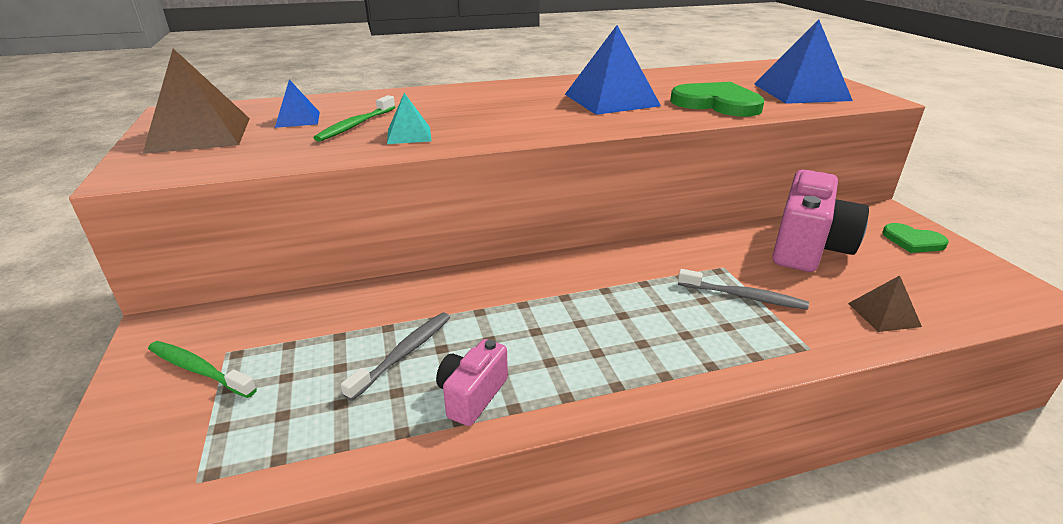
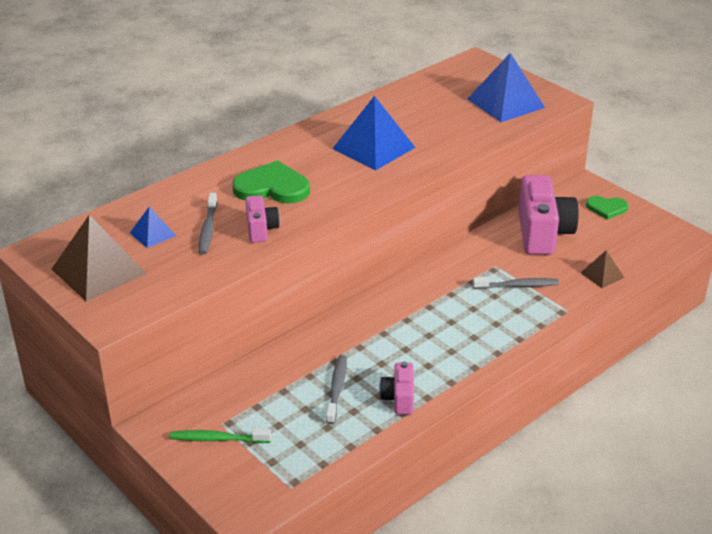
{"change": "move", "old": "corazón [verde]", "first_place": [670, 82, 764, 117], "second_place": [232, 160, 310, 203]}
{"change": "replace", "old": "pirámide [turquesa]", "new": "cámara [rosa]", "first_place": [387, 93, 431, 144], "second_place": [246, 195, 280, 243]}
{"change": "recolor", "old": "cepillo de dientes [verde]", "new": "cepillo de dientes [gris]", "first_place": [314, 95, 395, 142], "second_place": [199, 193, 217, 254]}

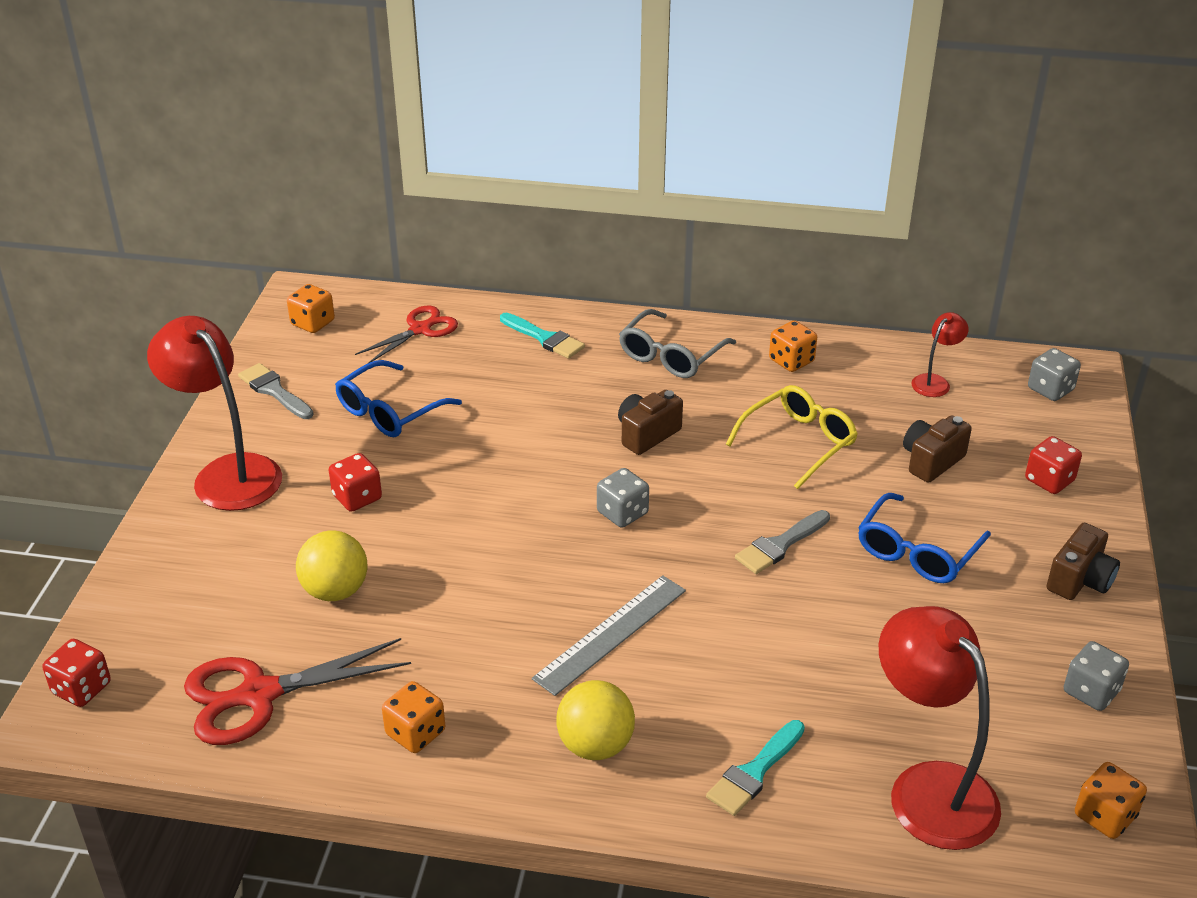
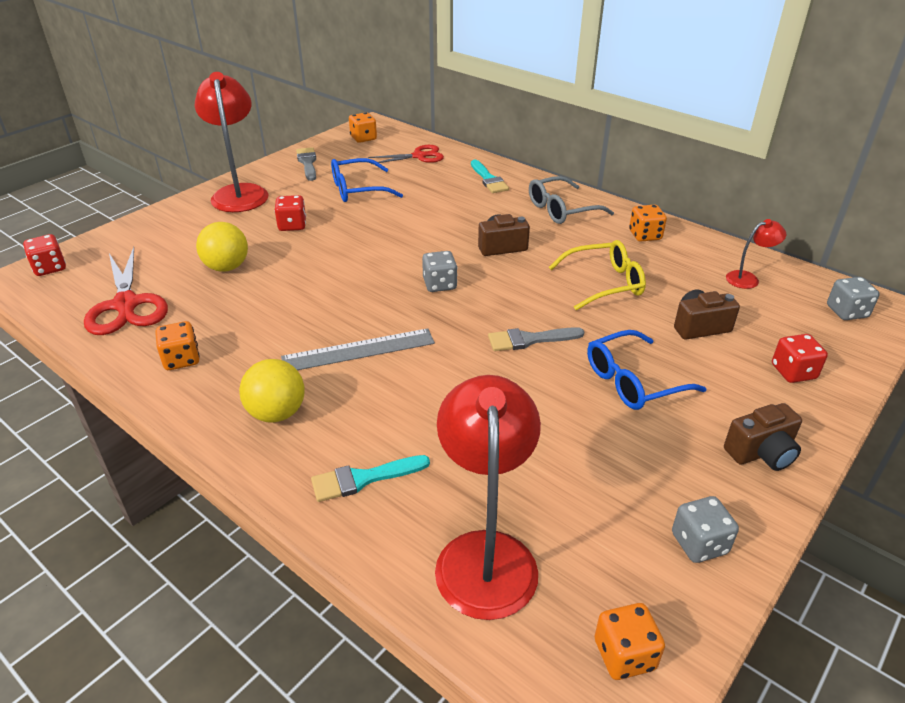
{"change": "rotate", "old": "tijeras [rojo]", "first_place": [184, 638, 411, 745], "second_place": [84, 247, 168, 335], "degrees": -120}

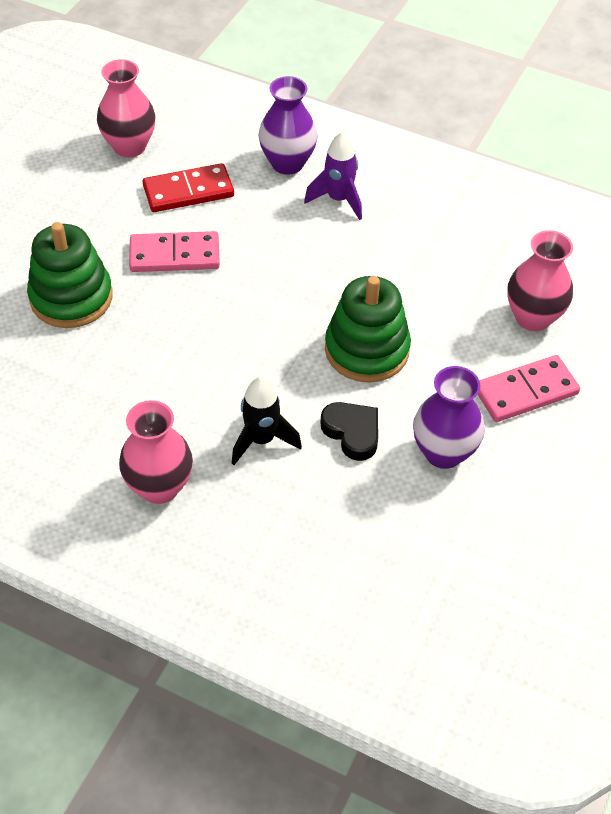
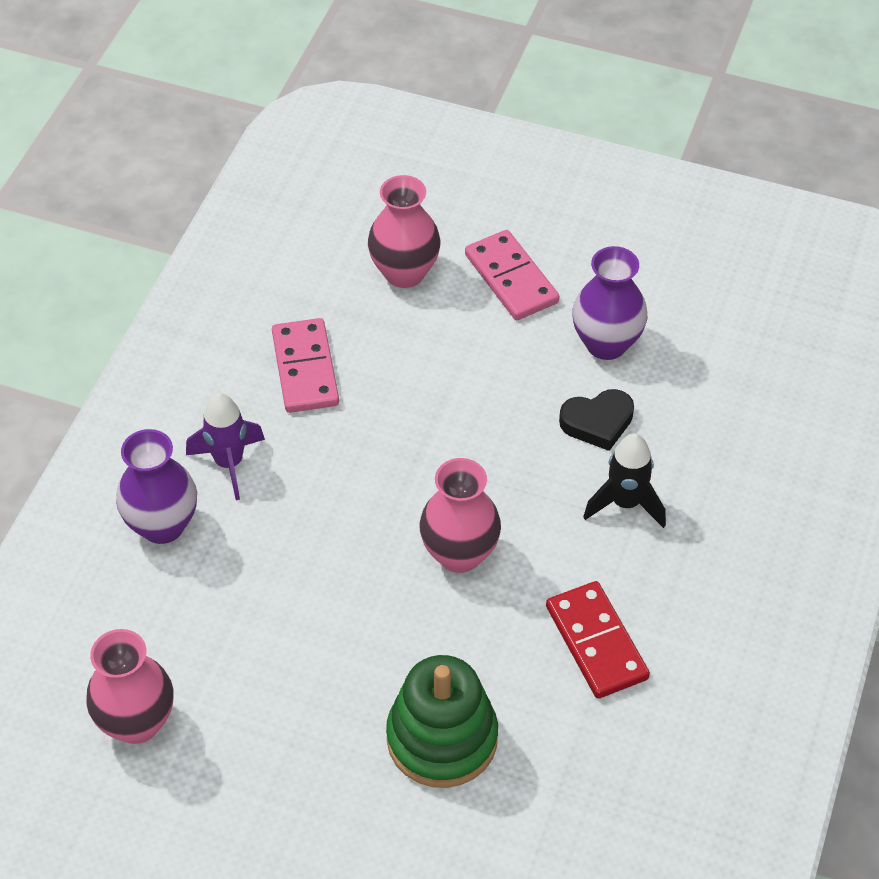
{"change": "delete", "old": "juguete apilable [verde]", "first_place": [325, 276, 411, 383]}
{"change": "move", "old": "florero [rosa]", "first_place": [119, 400, 193, 504], "second_place": [419, 458, 501, 573]}
{"change": "move", "old": "ficha de dominó [rosa]", "first_place": [129, 231, 220, 272], "second_place": [272, 318, 339, 413]}
{"change": "move", "old": "ficha de dominó [rojo]", "first_place": [143, 163, 234, 212], "second_place": [546, 581, 650, 699]}
{"change": "rotate", "old": "corazón [negro]", "first_place": [321, 402, 378, 461], "second_place": [559, 389, 634, 451], "degrees": -150}

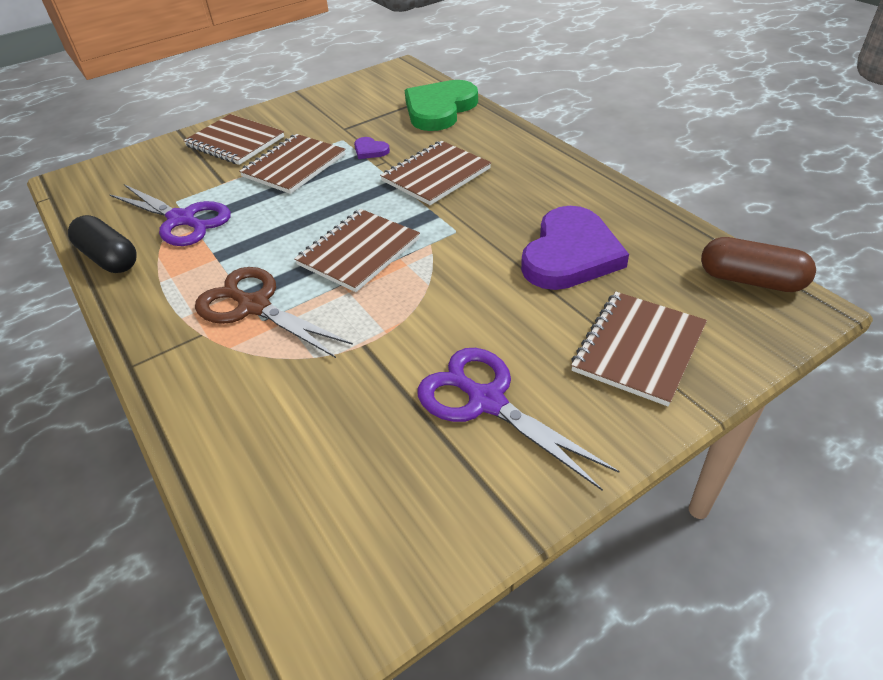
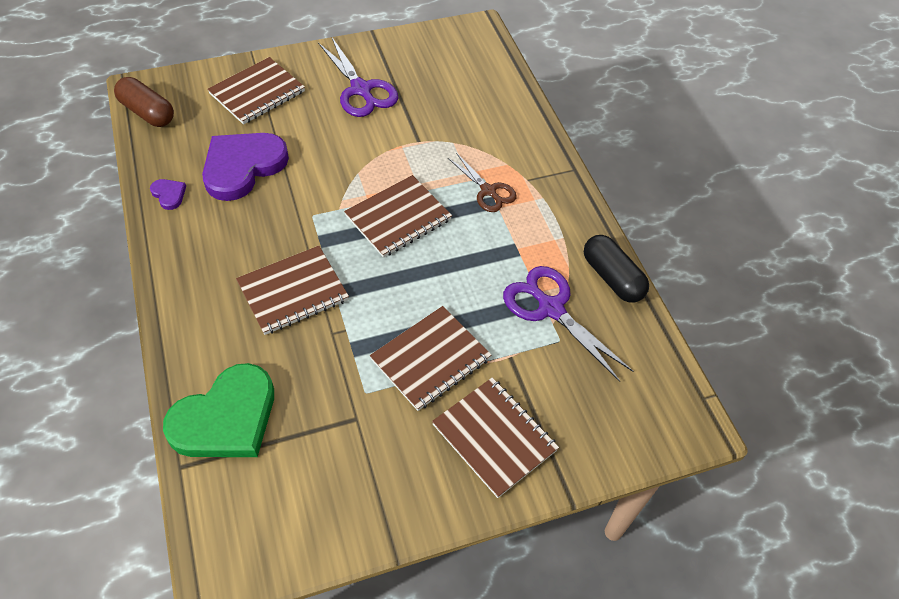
{"change": "move", "old": "corazón [morado]", "first_place": [354, 137, 390, 159], "second_place": [150, 179, 186, 210]}
{"change": "resize", "old": "tijeras [marrón]", "first_place": [195, 267, 353, 358], "second_place": [448, 153, 517, 212], "factor": 0.64}

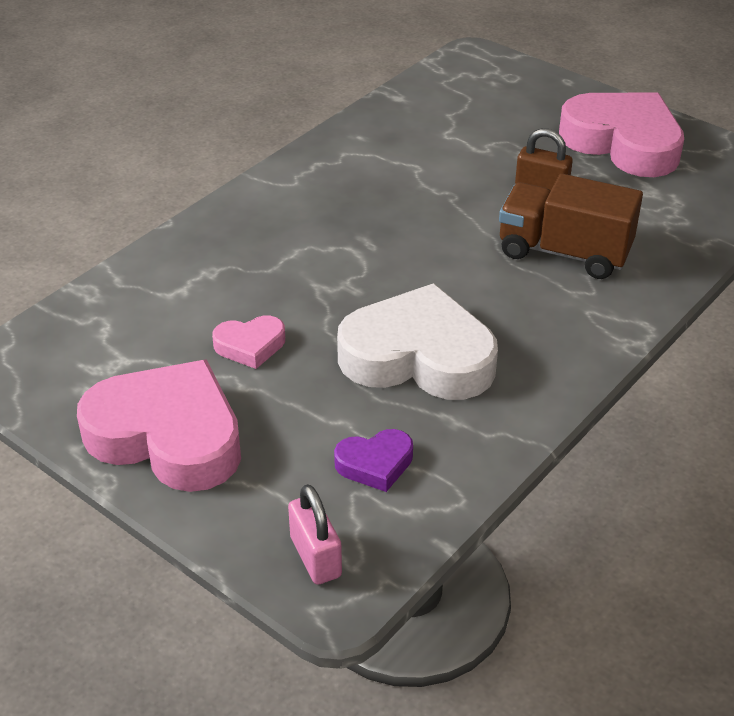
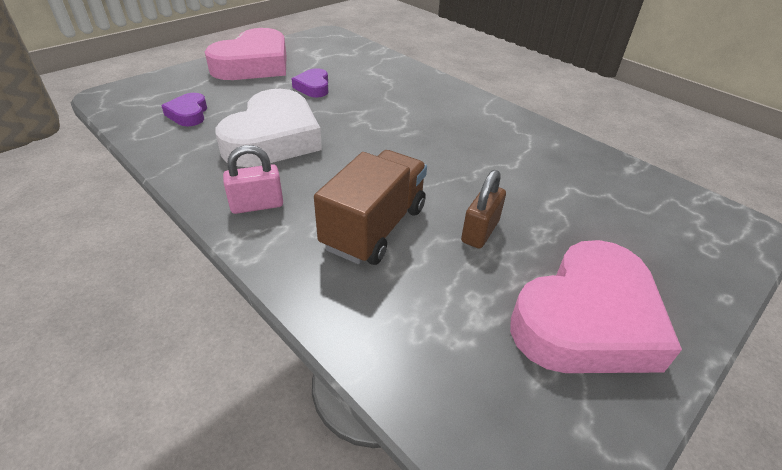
{"change": "move", "old": "candado [rosa]", "first_place": [288, 484, 342, 585], "second_place": [223, 145, 283, 214]}
{"change": "recolor", "old": "corazón [rosa]", "new": "corazón [morado]", "first_place": [212, 315, 285, 369], "second_place": [291, 68, 328, 98]}

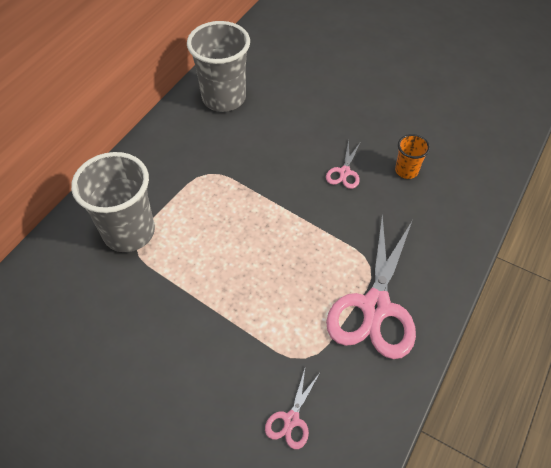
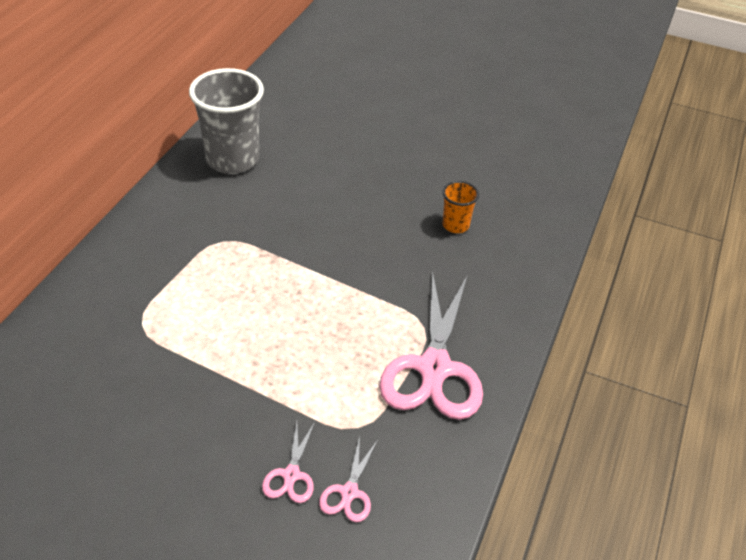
{"change": "delete", "old": "vaso [gris]", "first_place": [71, 152, 155, 252]}
{"change": "move", "old": "tijeras [rosa]", "first_place": [326, 140, 360, 189], "second_place": [262, 422, 315, 503]}

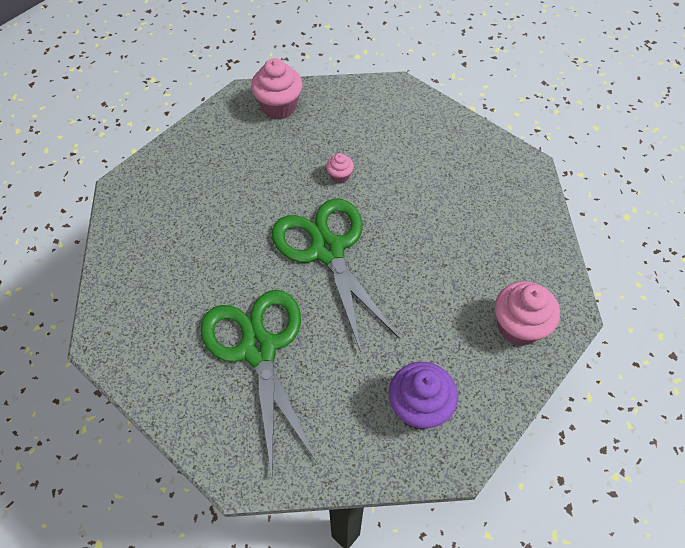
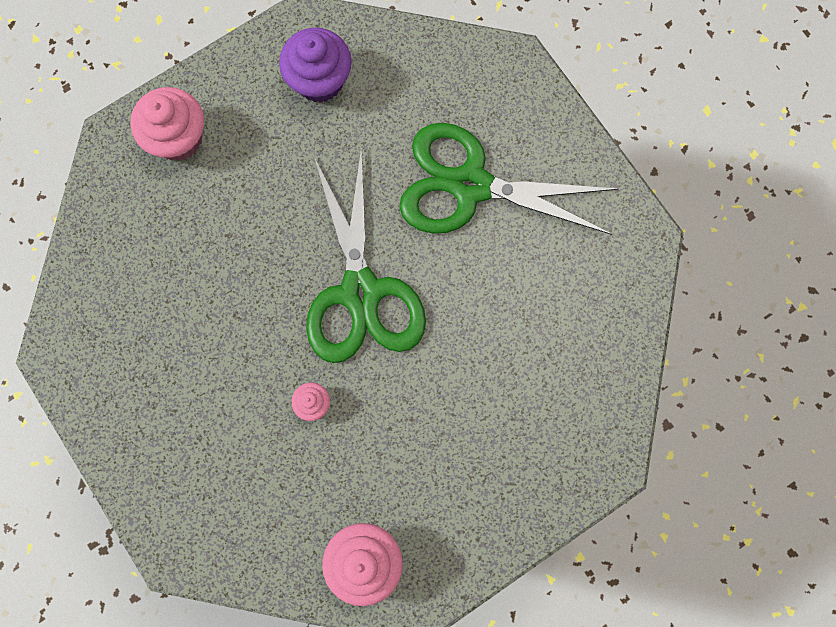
{"change": "rotate", "old": "tijeras [verde]", "first_place": [201, 290, 318, 476], "second_place": [399, 123, 619, 235], "degrees": 105}

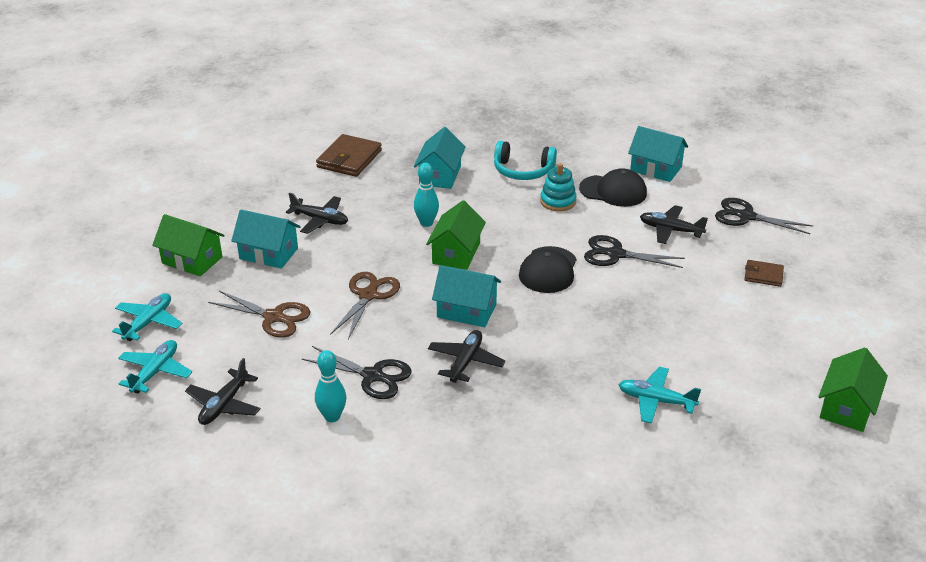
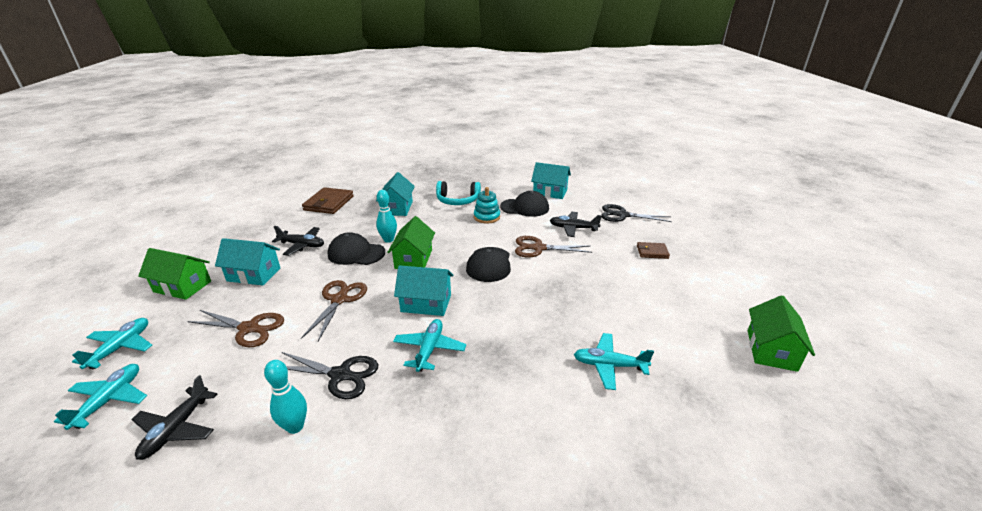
{"change": "insert", "new": "gorra [negro]", "second_place": [328, 232, 385, 265]}
{"change": "recolor", "old": "avión [negro]", "new": "avión [turquesa]", "first_place": [428, 330, 506, 383], "second_place": [393, 319, 466, 372]}
{"change": "recolor", "old": "tijeras [negro]", "new": "tijeras [marrón]", "first_place": [584, 235, 685, 268], "second_place": [515, 236, 592, 258]}

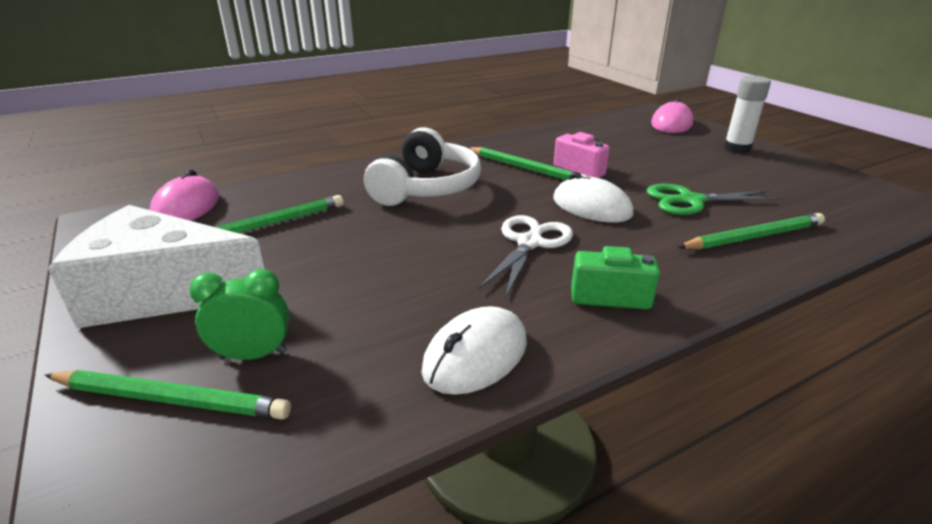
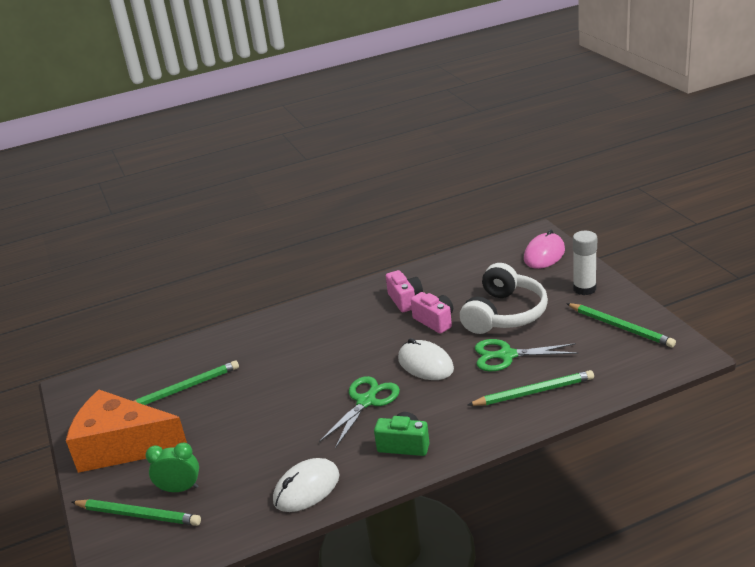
{"change": "delete", "old": "ratón [rosa]", "first_place": [149, 170, 219, 221]}
{"change": "insert", "new": "cámara [rosa]", "second_place": [386, 270, 423, 312]}
{"change": "move", "old": "auriculares [blanco]", "first_place": [364, 127, 481, 206], "second_place": [460, 263, 548, 334]}
{"change": "move", "old": "lápiz [verde]", "first_place": [468, 147, 587, 180], "second_place": [566, 303, 676, 348]}
{"change": "recolor", "old": "queso [blanco]", "new": "queso [naranja]", "first_place": [48, 205, 264, 328], "second_place": [66, 390, 187, 473]}
{"change": "recolor", "old": "tijeras [blanco]", "new": "tijeras [verde]", "first_place": [478, 215, 573, 298], "second_place": [319, 376, 400, 448]}

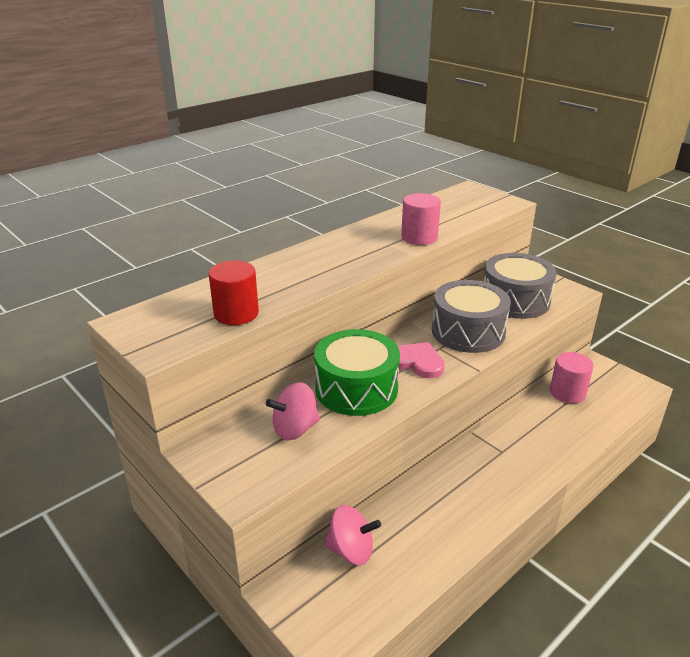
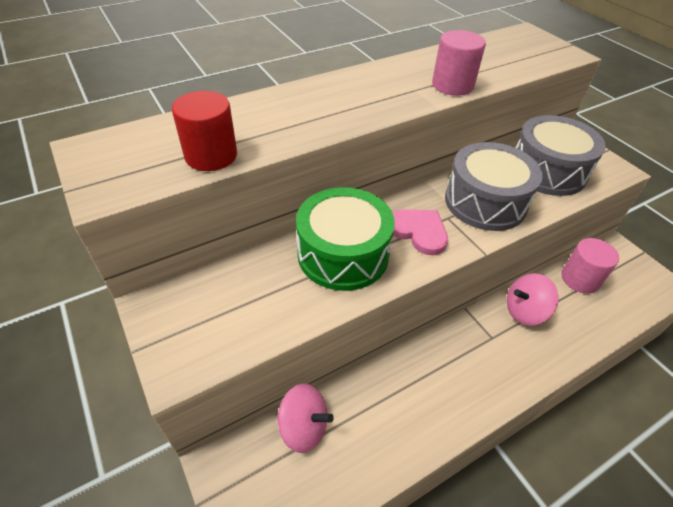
{"change": "move", "old": "peonza [rosa]", "first_place": [266, 382, 320, 441], "second_place": [507, 273, 559, 326]}

